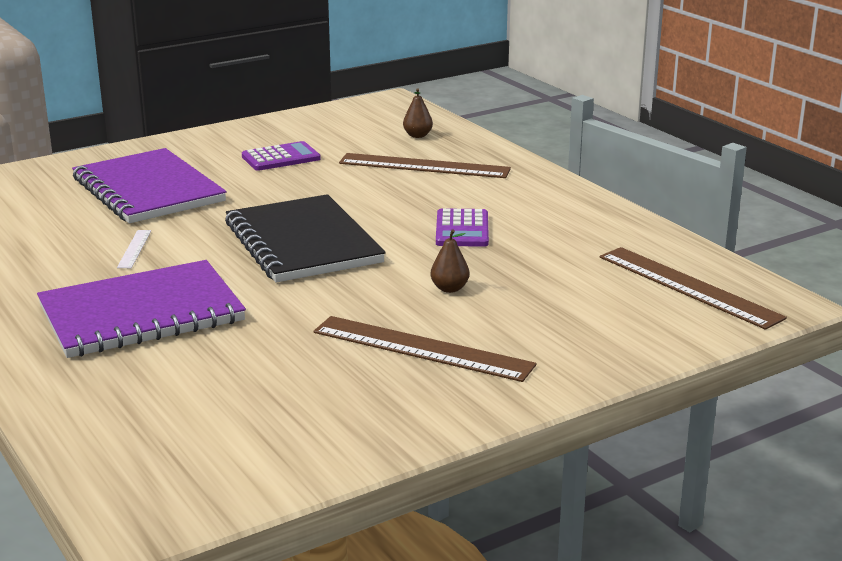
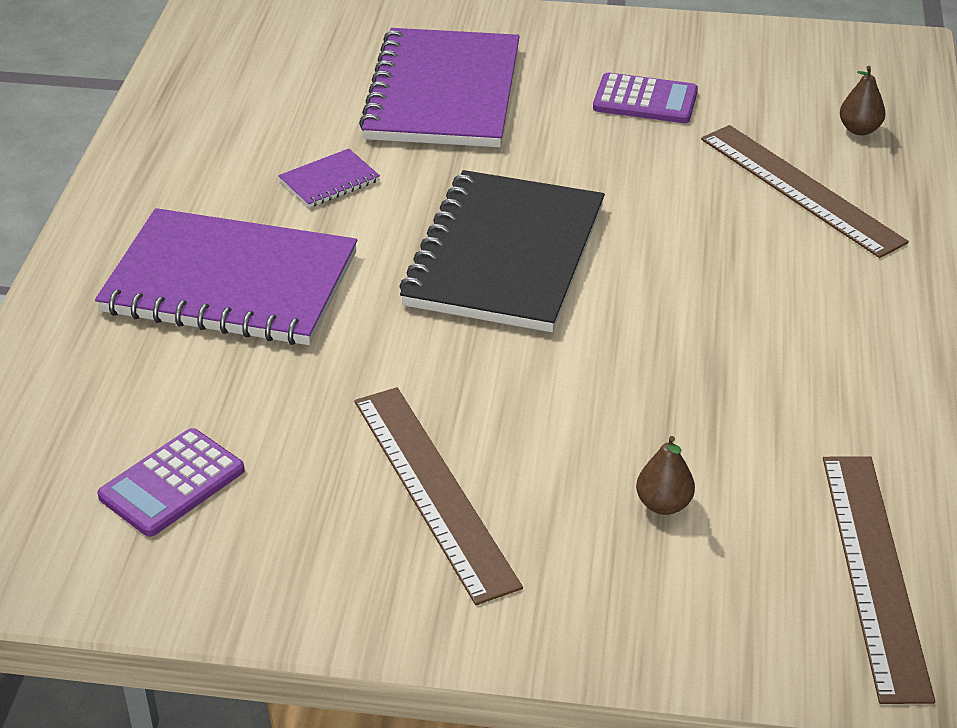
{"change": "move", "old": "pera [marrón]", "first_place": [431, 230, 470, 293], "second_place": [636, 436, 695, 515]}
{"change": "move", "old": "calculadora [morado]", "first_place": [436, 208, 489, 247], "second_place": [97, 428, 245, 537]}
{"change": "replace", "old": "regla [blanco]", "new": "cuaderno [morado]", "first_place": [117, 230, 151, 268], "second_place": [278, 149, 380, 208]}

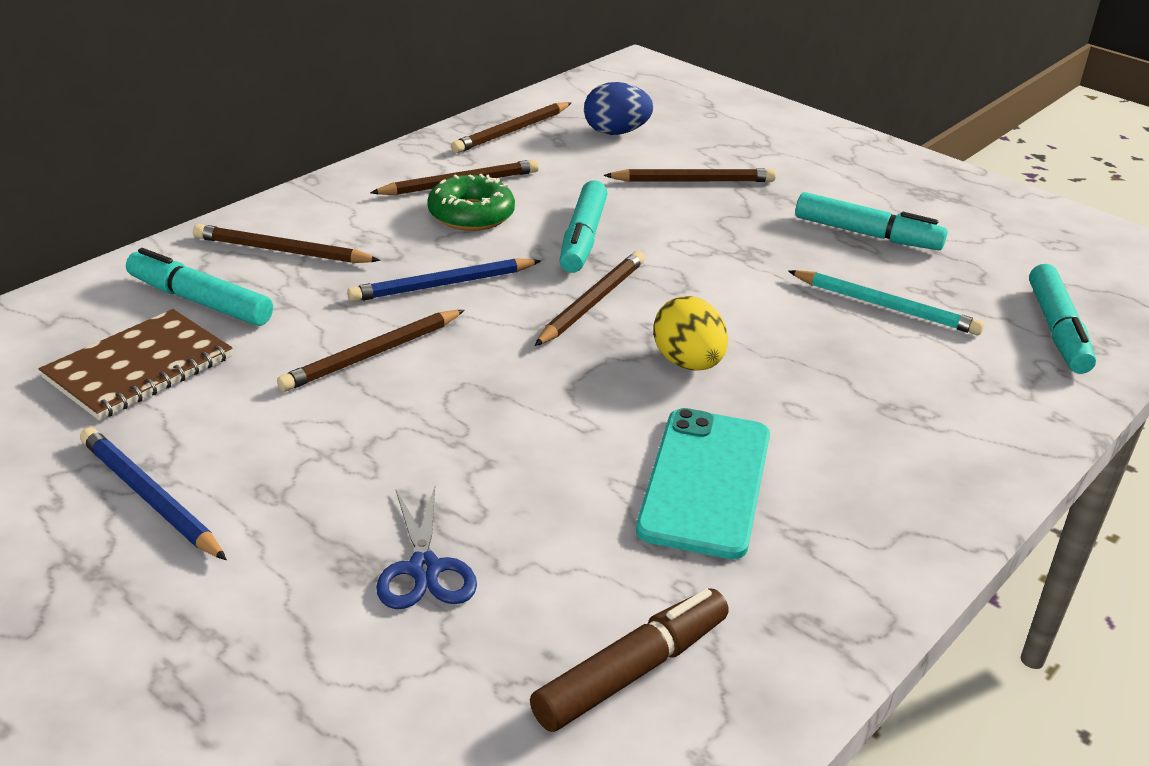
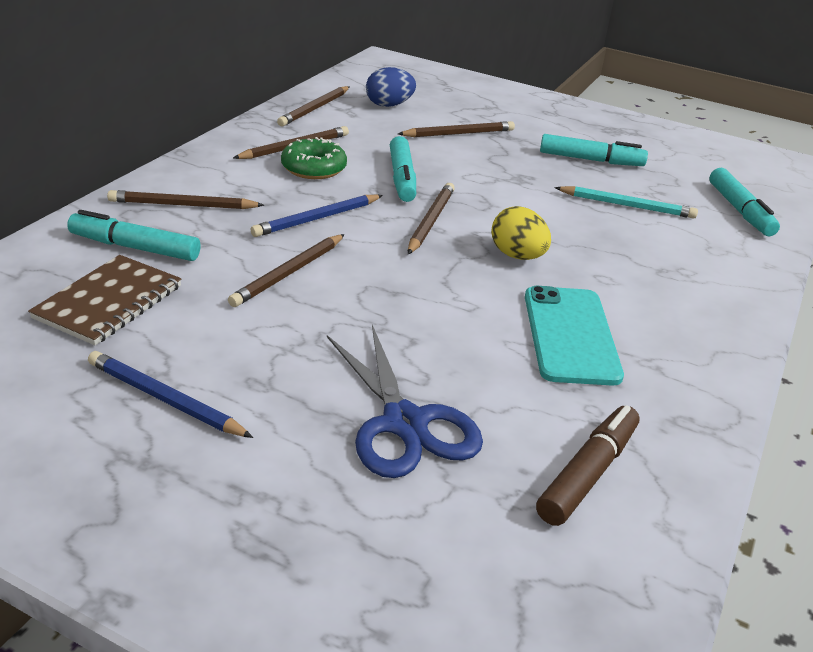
{"change": "resize", "old": "tijeras [azul]", "first_place": [376, 486, 477, 609], "second_place": [327, 325, 483, 478], "factor": 1.66}

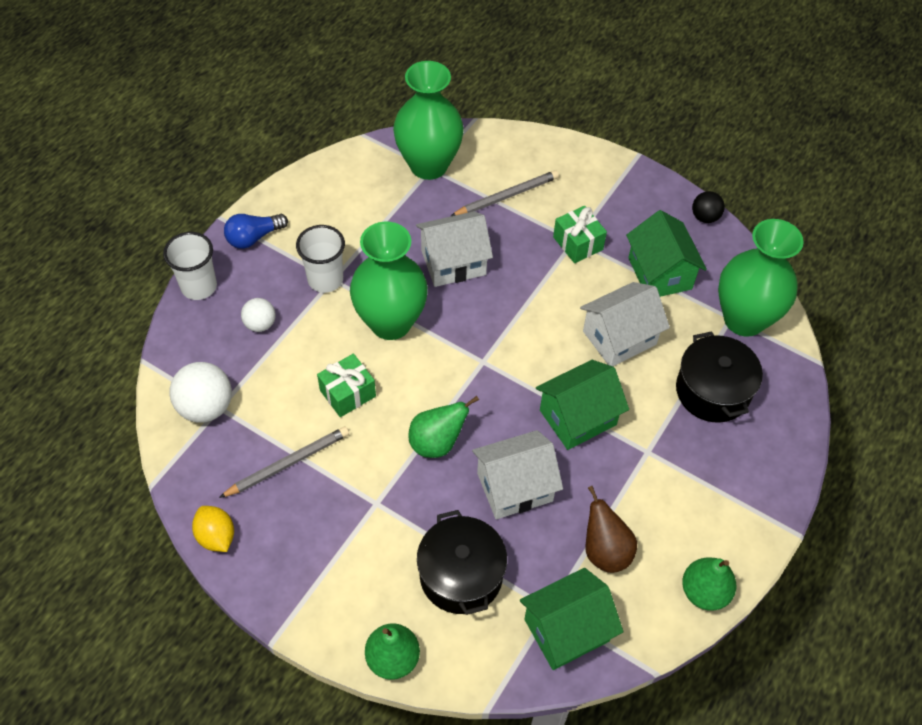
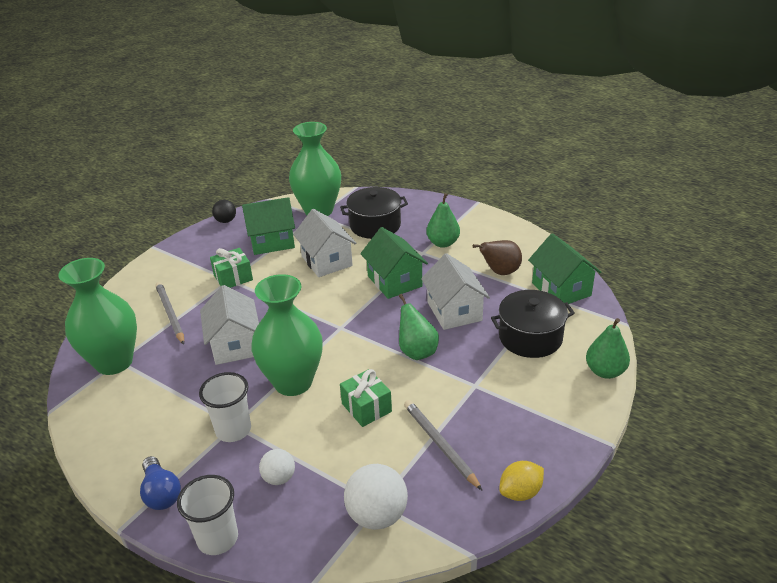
{"change": "move", "old": "pera [verde]", "first_place": [682, 558, 736, 610], "second_place": [426, 193, 460, 248]}

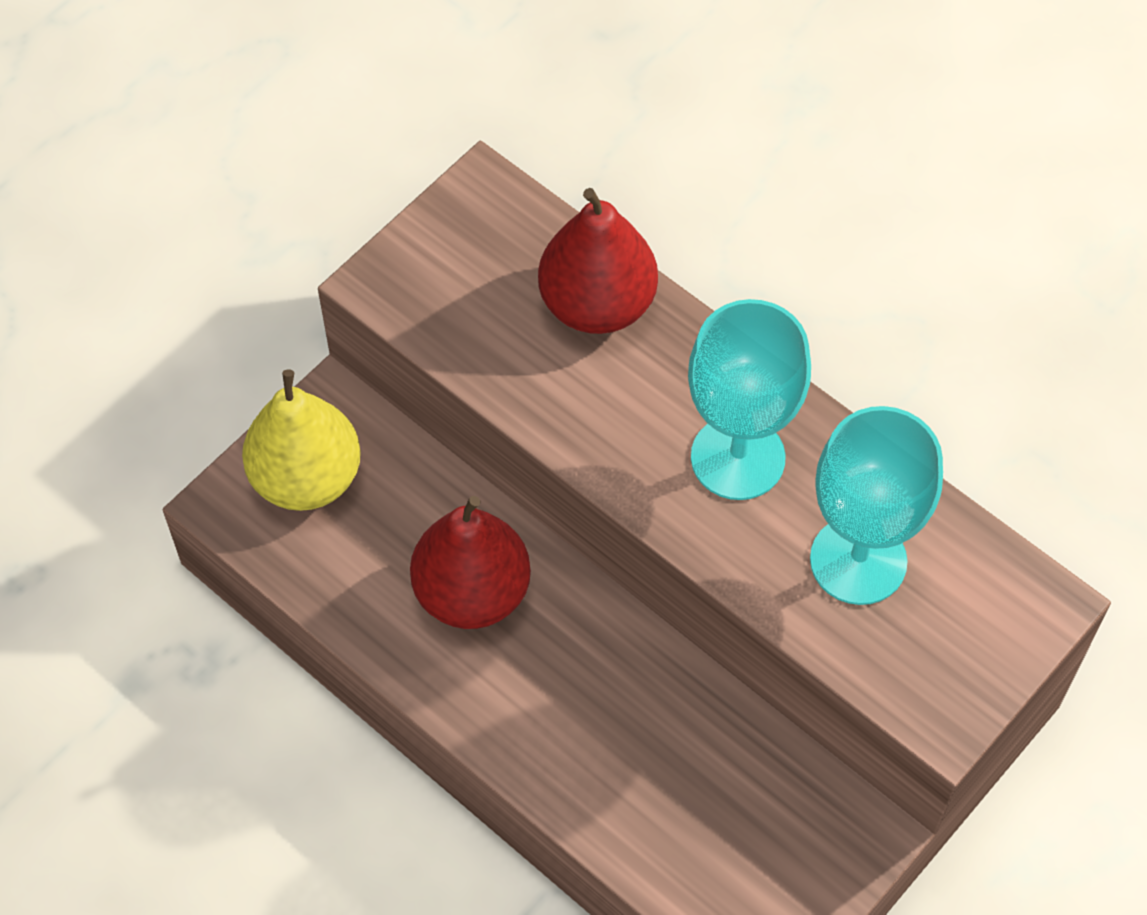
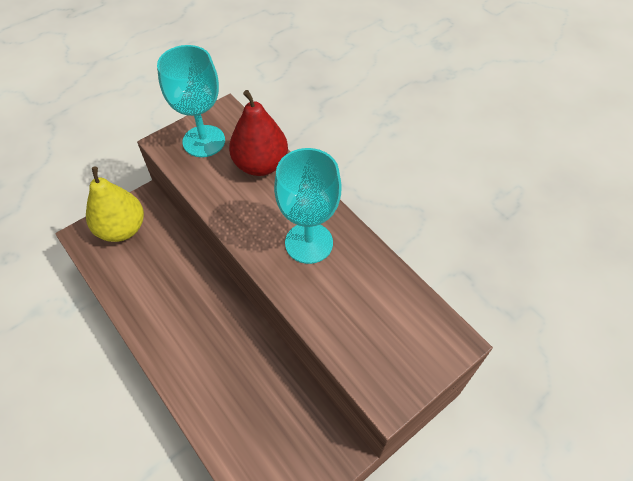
{"change": "delete", "old": "pera [rojo]", "first_place": [410, 496, 531, 629]}
{"change": "move", "old": "copa [turquesa]", "first_place": [810, 406, 943, 605], "second_place": [157, 45, 225, 157]}

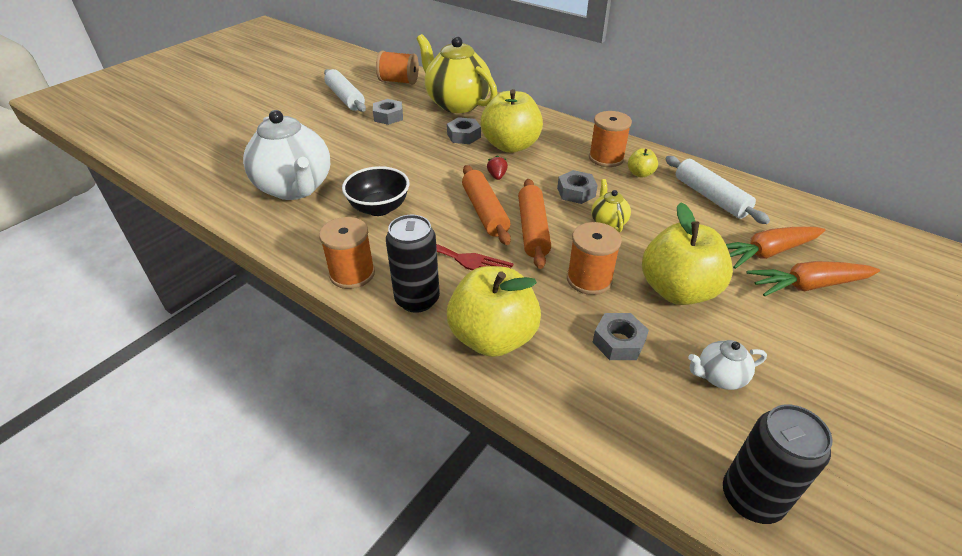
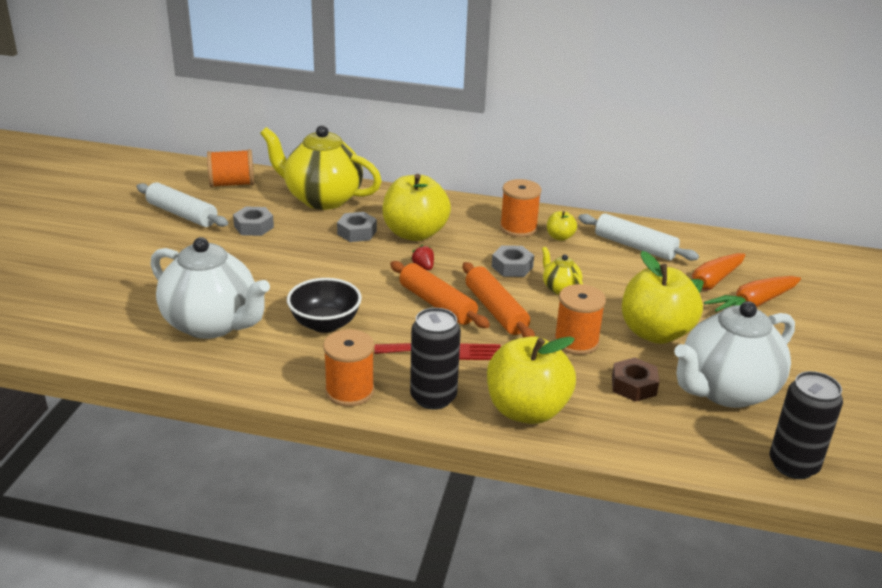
{"change": "recolor", "old": "tuerca [gris]", "new": "tuerca [marrón]", "first_place": [593, 313, 649, 360], "second_place": [612, 358, 659, 402]}
{"change": "resize", "old": "tetera [blanco]", "first_place": [688, 340, 767, 390], "second_place": [674, 301, 795, 408], "factor": 2.27}

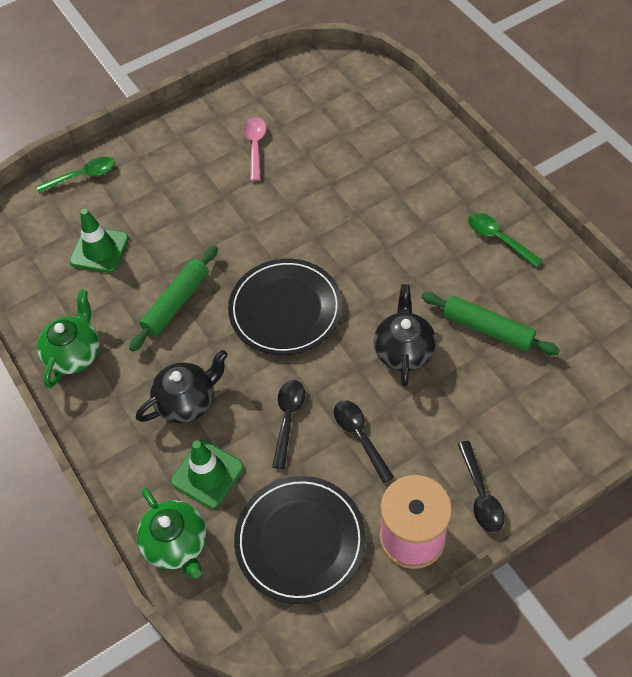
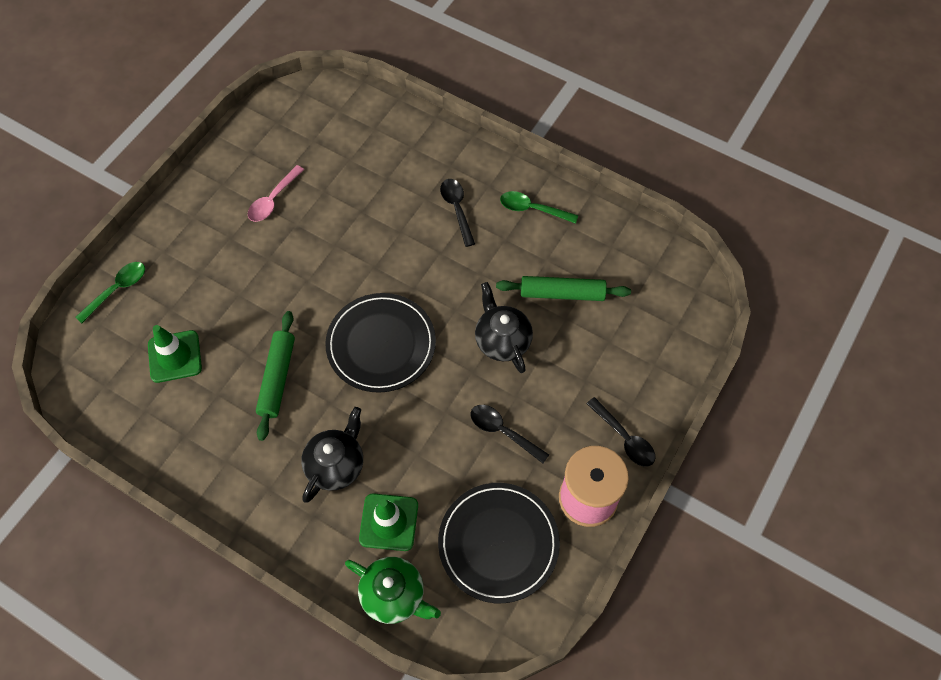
{"change": "delete", "old": "tetera [verde]", "first_place": [37, 290, 100, 388]}
{"change": "move", "old": "cuchara [negro]", "first_place": [272, 380, 305, 469], "second_place": [440, 179, 475, 247]}
{"change": "rotate", "old": "cuchara [rosa]", "first_place": [244, 117, 266, 181], "second_place": [248, 165, 304, 222], "degrees": -120}

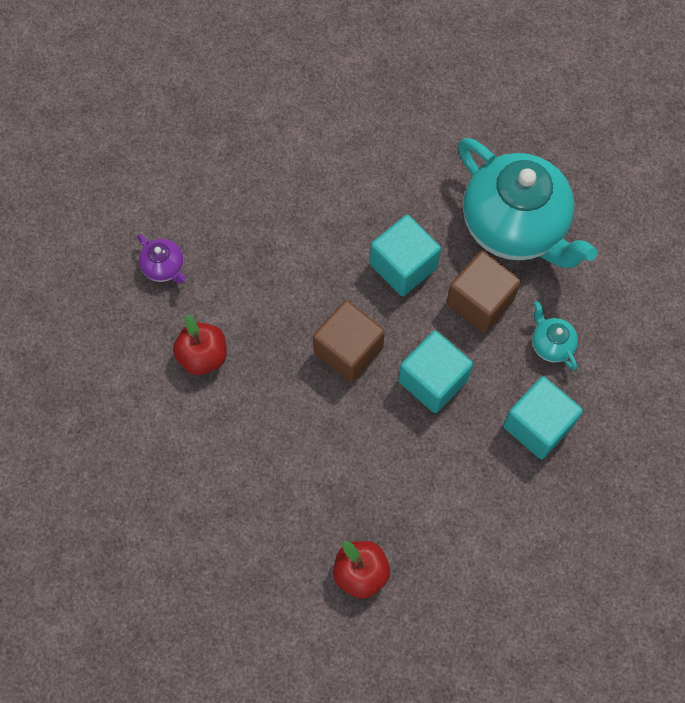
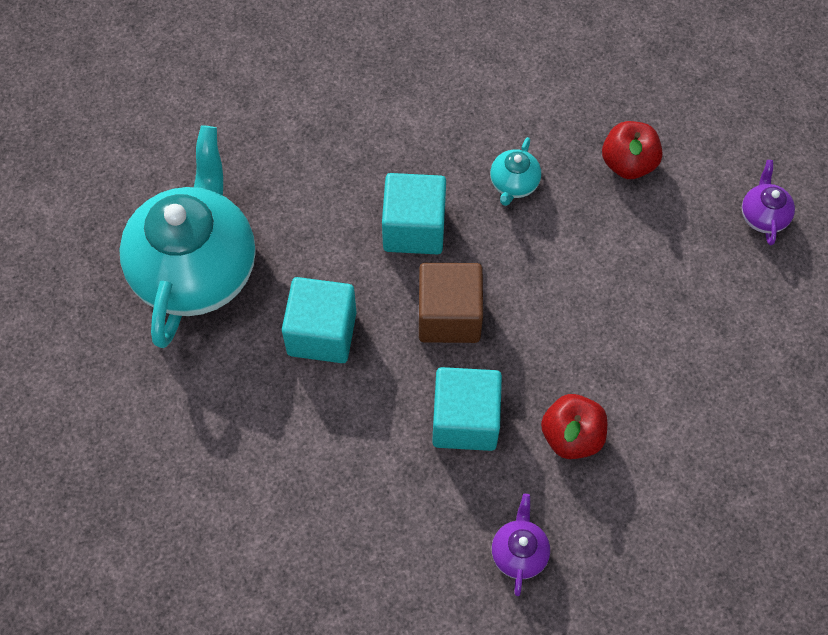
{"change": "delete", "old": "cubo [marrón]", "first_place": [447, 251, 521, 333]}
{"change": "insert", "new": "tetera [morado]", "second_place": [742, 160, 795, 245]}
{"change": "move", "old": "cubo [turquesa]", "first_place": [503, 376, 583, 459], "second_place": [432, 367, 502, 451]}
{"change": "move", "old": "tetera [turquesa]", "first_place": [532, 301, 578, 370], "second_place": [490, 137, 541, 206]}

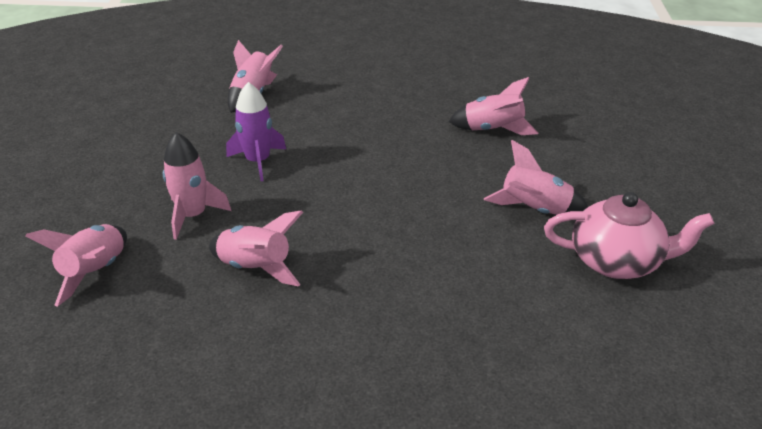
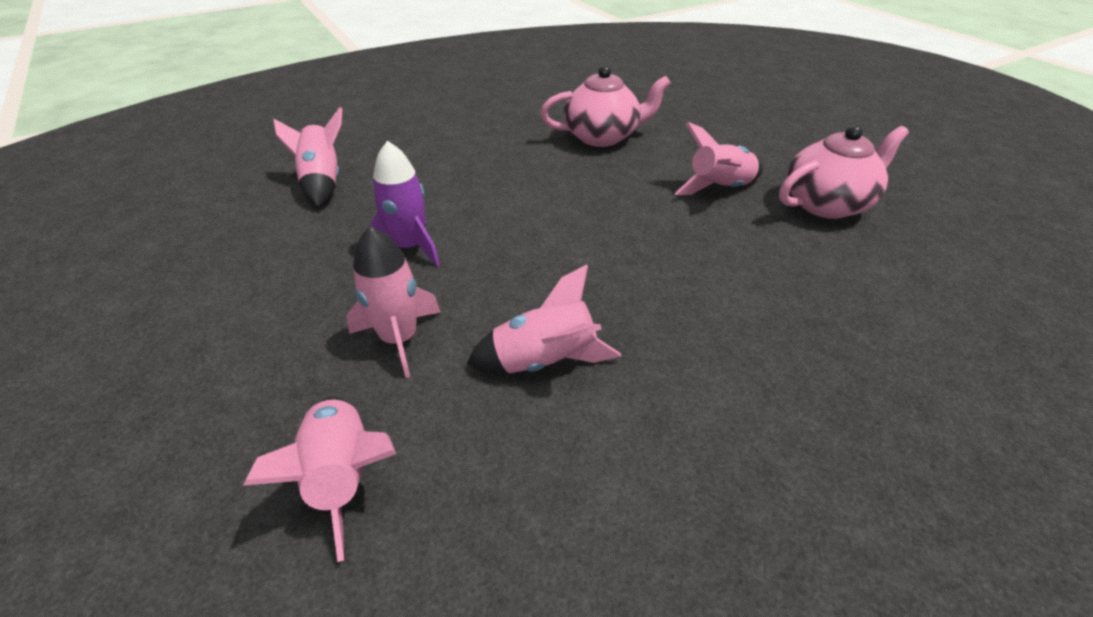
{"change": "replace", "old": "cohete [rosa]", "new": "tetera [rosa]", "first_place": [449, 77, 538, 135], "second_place": [540, 65, 671, 147]}

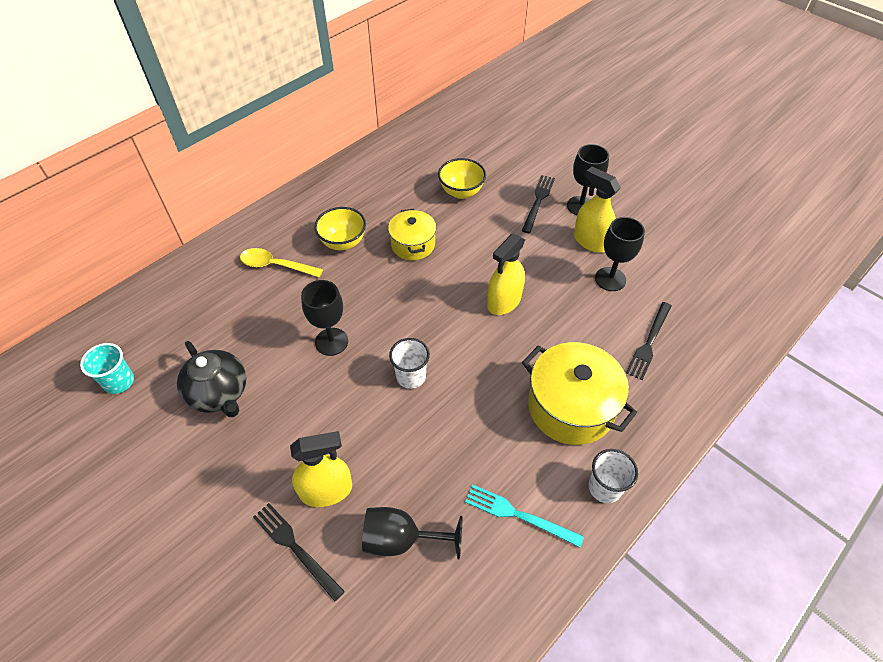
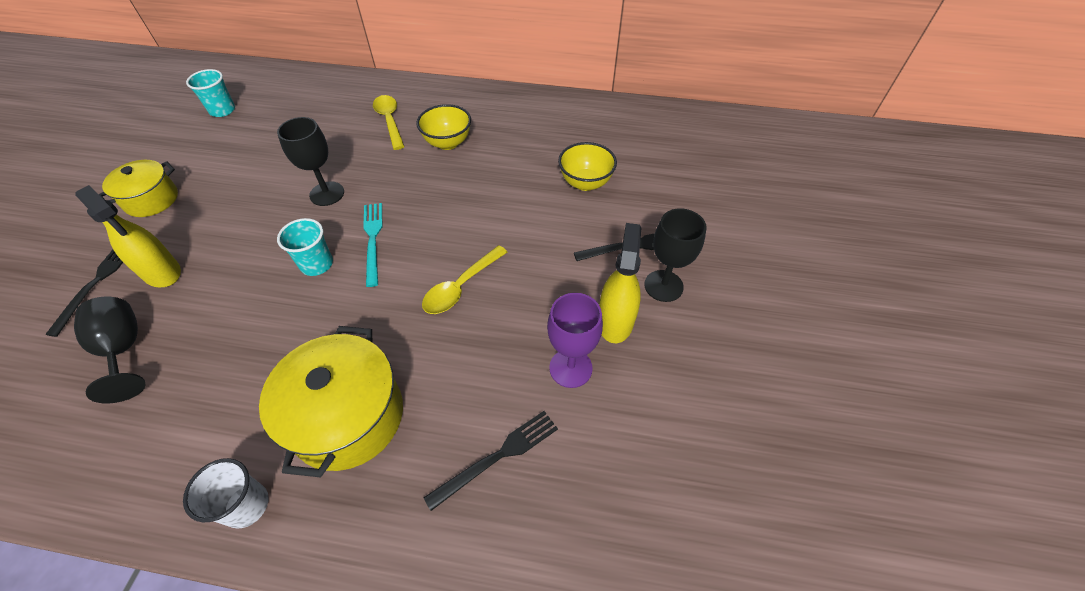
{"change": "delete", "old": "tetera [negro]", "first_place": [177, 341, 246, 417]}
{"change": "move", "old": "olla [amarillo]", "first_place": [388, 209, 436, 260], "second_place": [98, 160, 178, 217]}
{"change": "move", "old": "tenedor [turquesa]", "first_place": [465, 485, 584, 548], "second_place": [363, 203, 382, 287]}
{"change": "replace", "old": "pulverizador [amarillo]", "new": "cuchara [amarillo]", "first_place": [487, 234, 525, 315], "second_place": [422, 245, 507, 314]}
{"change": "recolor", "old": "vaso [blanco]", "new": "vaso [turquesa]", "first_place": [389, 338, 430, 389], "second_place": [277, 218, 333, 276]}
{"change": "recolor", "old": "copa [negro]", "new": "copa [morado]", "first_place": [595, 217, 645, 291], "second_place": [547, 293, 603, 388]}
{"change": "rotate", "old": "tenedor [negro]", "first_place": [626, 302, 671, 380], "second_place": [424, 411, 558, 511], "degrees": 150}

